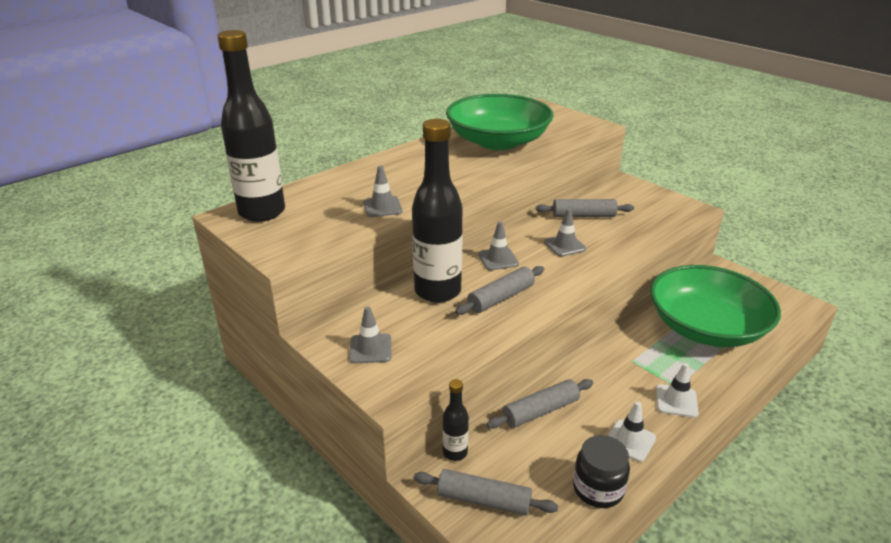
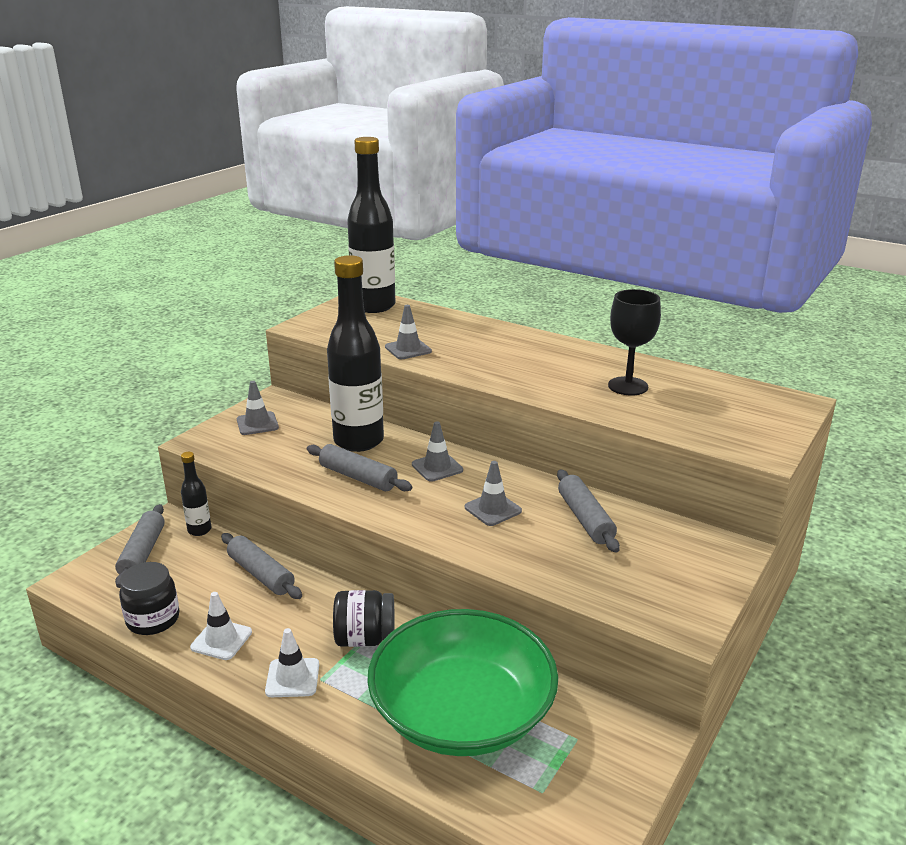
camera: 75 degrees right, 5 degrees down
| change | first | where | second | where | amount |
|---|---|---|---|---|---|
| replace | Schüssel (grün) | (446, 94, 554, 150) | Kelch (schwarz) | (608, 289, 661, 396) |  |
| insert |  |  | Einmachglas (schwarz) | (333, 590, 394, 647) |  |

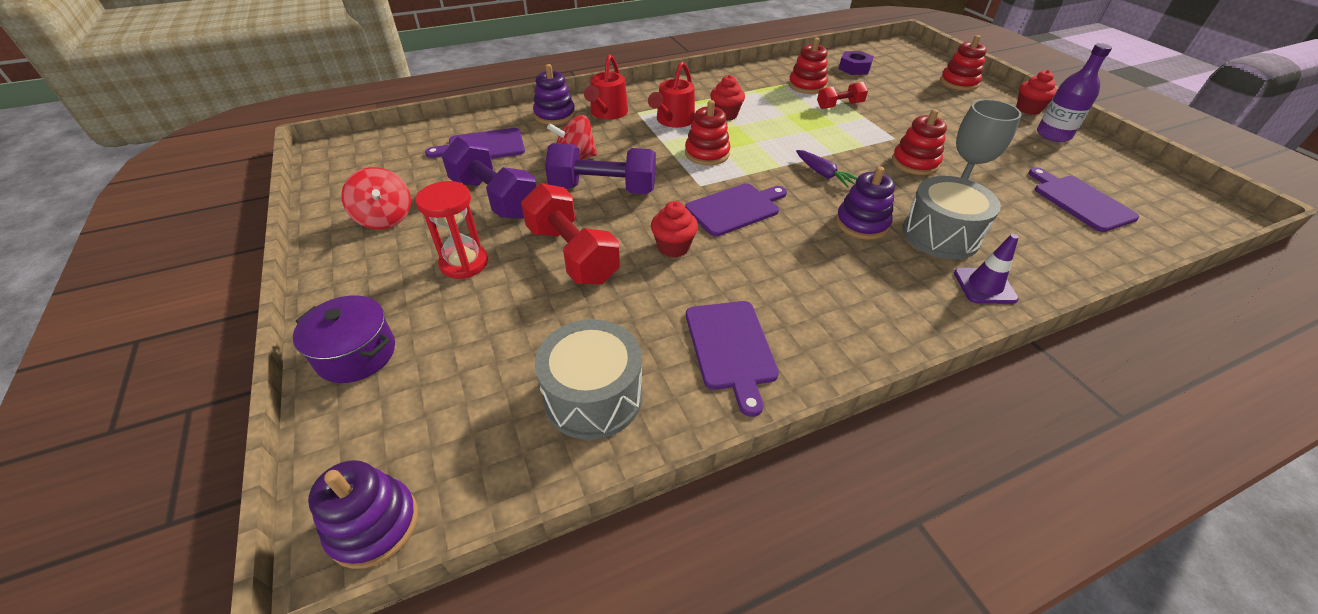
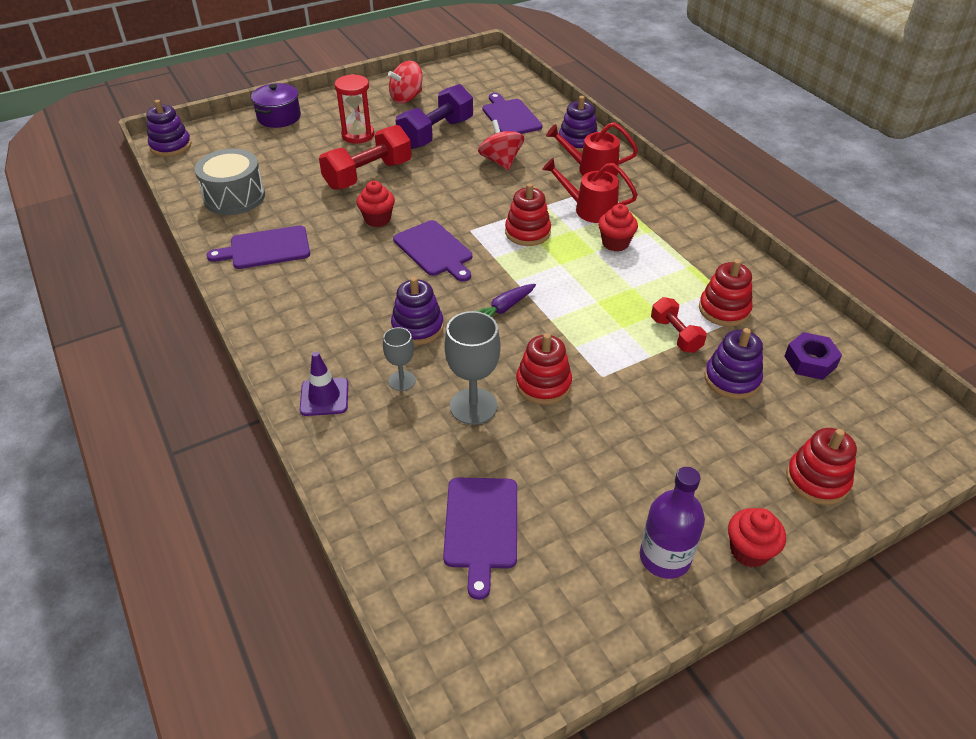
camera: 85 degrees right, 0 degrees up
| change | first | where | second | where | amount |
|---|---|---|---|---|---|
| delete | Hantel (lila) | (545, 143, 656, 194) |  |  |  |
| replace | Trommel (grau) | (902, 176, 1001, 259) | Kelch (grau) | (383, 327, 416, 391) |  |
| rotate | Schneidebrett (lila) | (1028, 167, 1139, 232) |  | (443, 478, 517, 600) | 120 degrees clockwise |
| insert |  |  | Stapelspielzeug (lila) | (704, 328, 763, 399) |  |

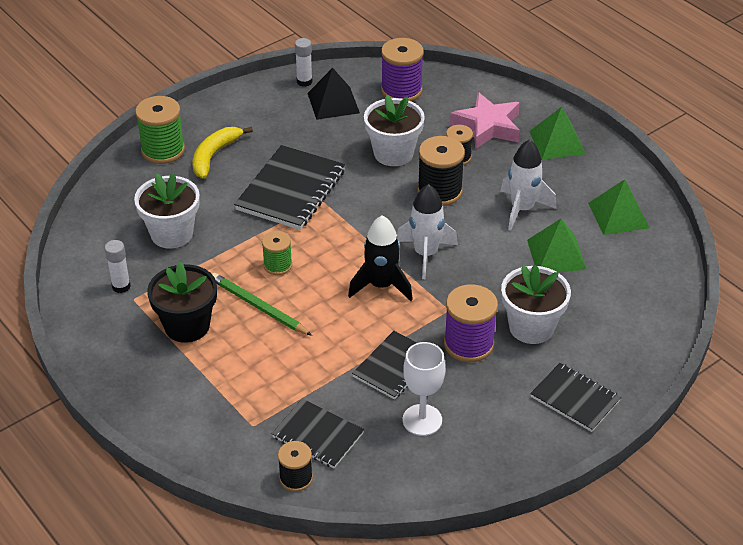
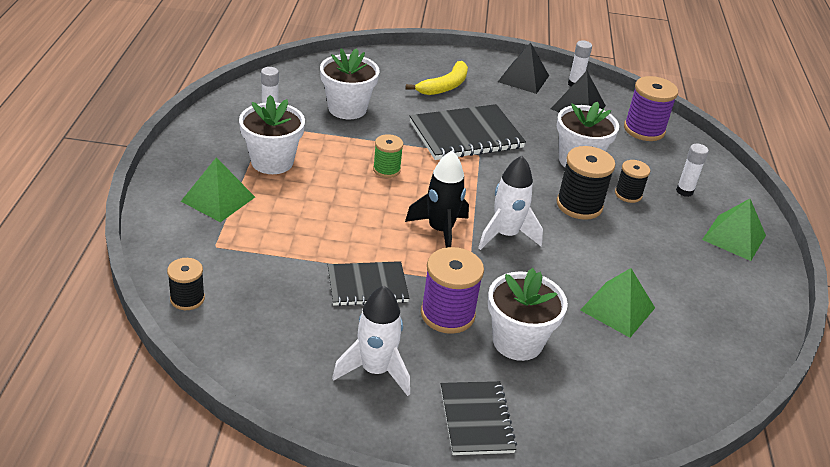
camera: 40 degrees right, 5 degrees down
| change | first | where | second | where | amount |
|---|---|---|---|---|---|
| delete | Garnrolle (grün) | (135, 96, 185, 164) |  |  |  |
| recolor | Blumentopf (schwarz) | (147, 262, 217, 343) | Blumentopf (weiß) | (239, 95, 305, 174) |  |
| rotate | Banane (gelb) | (193, 127, 253, 179) |  | (406, 61, 468, 95) | 150 degrees clockwise |
| delete | Bleistift (grün) | (212, 273, 312, 336) |  |  |  |
| delete | Notizbuch (schwarz) | (272, 398, 364, 468) |  |  |  |
| delete | Kelch (weiß) | (403, 342, 445, 436) |  |  |  |
| replace | Stern (rosa) | (450, 92, 520, 149) | Klebestift (weiß) | (676, 144, 709, 197) |  |
| move | Rakete (weiß) | (501, 139, 557, 231) |  | (332, 286, 410, 396) |  |
| move | Pyramide (grün) | (588, 179, 650, 235) |  | (181, 158, 255, 222) |  |
| insert |  |  | Pyramide (schwarz) | (498, 42, 549, 94) |  |

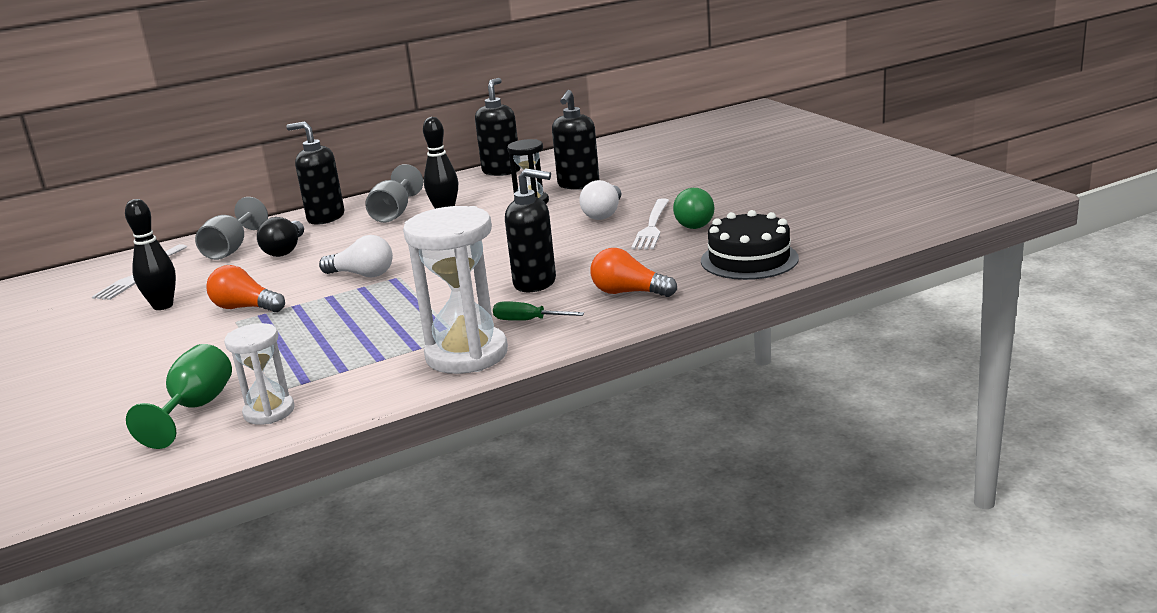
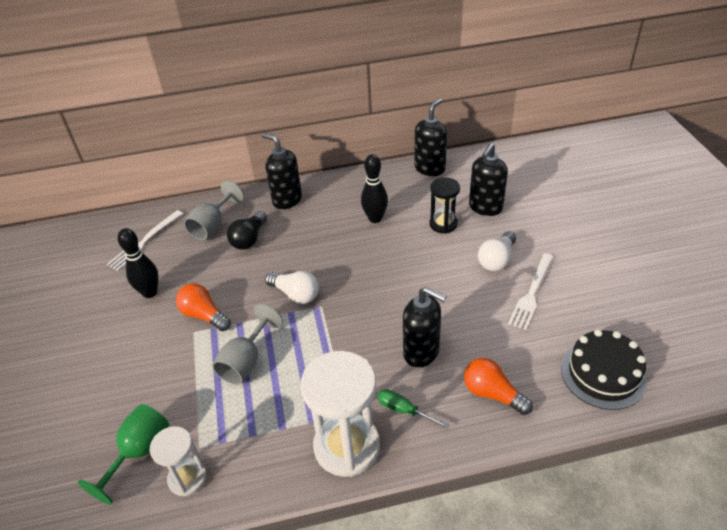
camera: 15 degrees right, 20 degrees up
| change | first | where | second | where | amount |
|---|---|---|---|---|---|
| move | Kelch (grau) | (365, 164, 423, 223) |  | (212, 303, 283, 385) |  |
| delete | Glühbirne (grün) | (673, 188, 714, 229) |  |  |  |

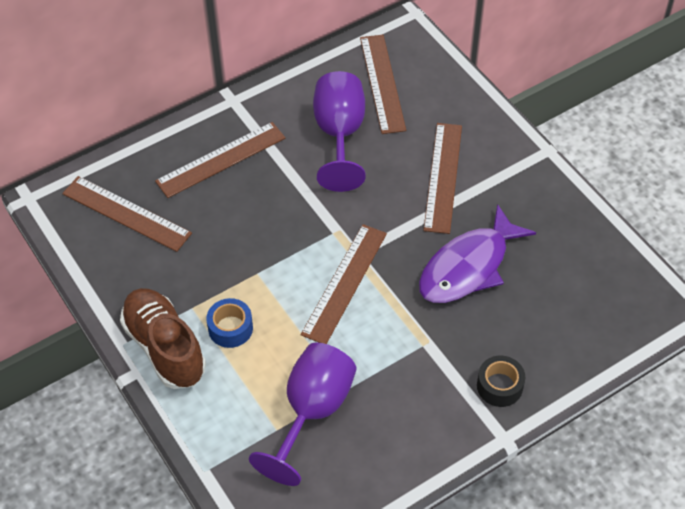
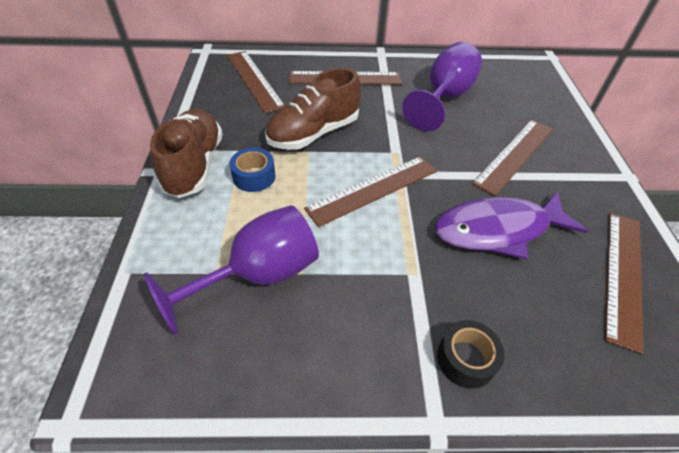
camera: 30 degrees right, 5 degrees down
| change | first | where | second | where | amount |
|---|---|---|---|---|---|
| move | Lineal (braun) | (360, 35, 406, 134) |  | (605, 213, 643, 354) |  |
| insert |  |  | Schuh (braun) | (265, 68, 361, 150) |  |

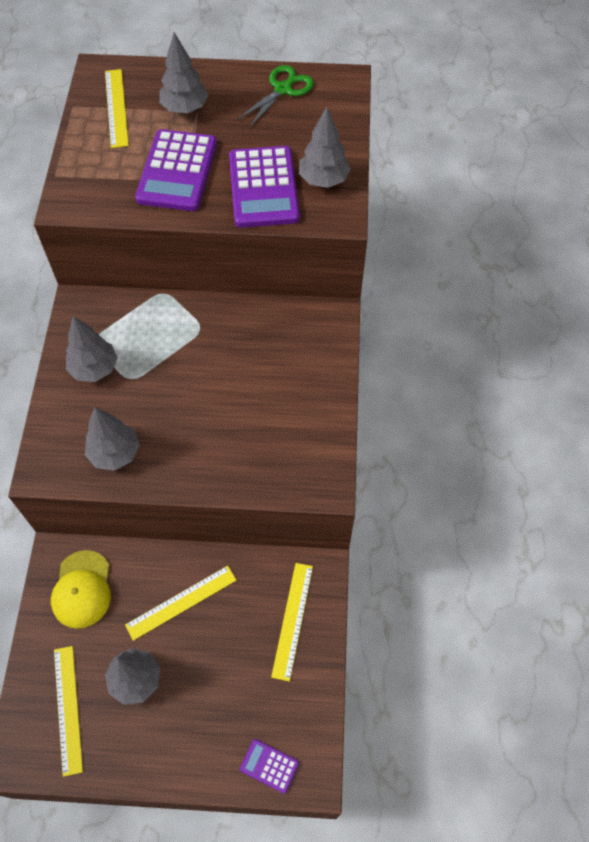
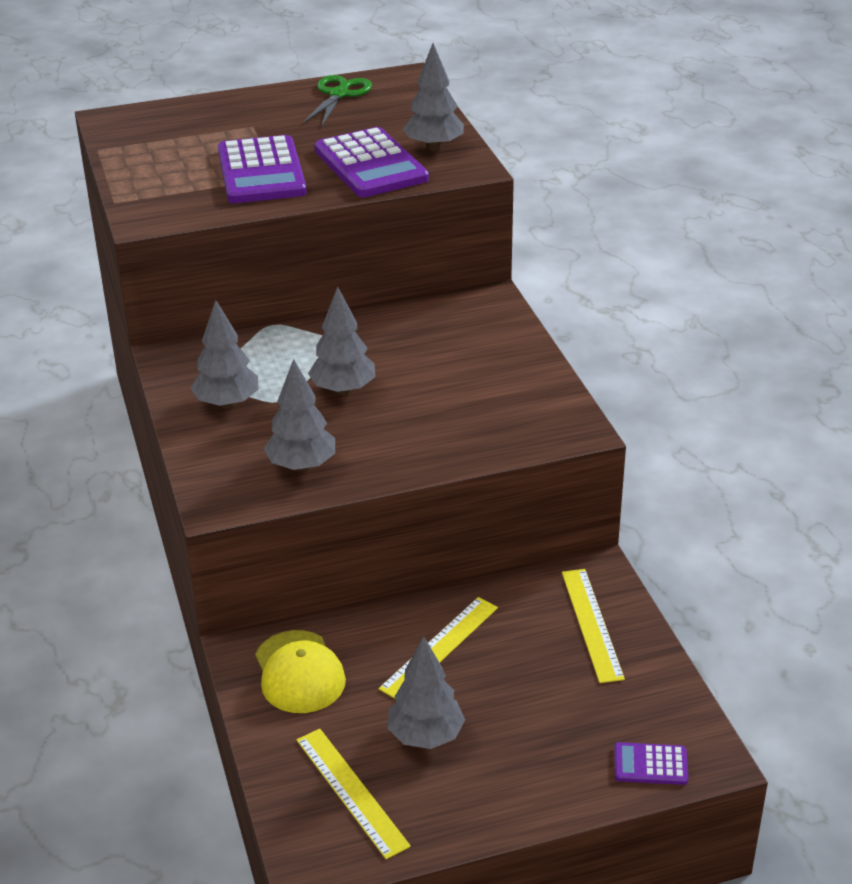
camera: 20 degrees left, 25 degrees down
| change | first | where | second | where | amount |
|---|---|---|---|---|---|
| delete | Lineal (gelb) | (105, 69, 129, 148) |  |  |  |
| move | Baum (grau) | (159, 32, 208, 113) |  | (308, 286, 375, 395) |  |

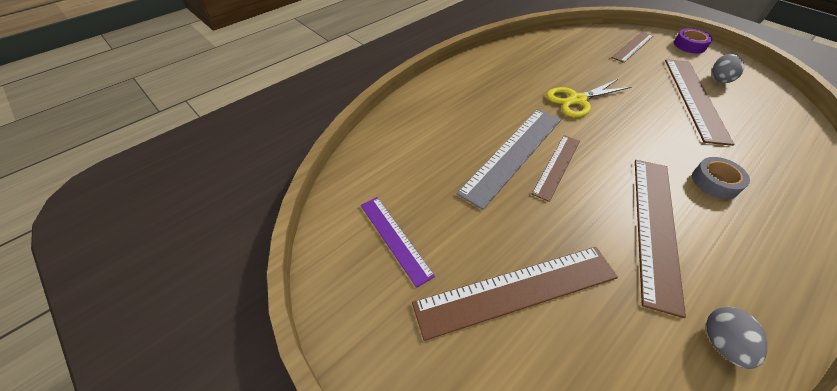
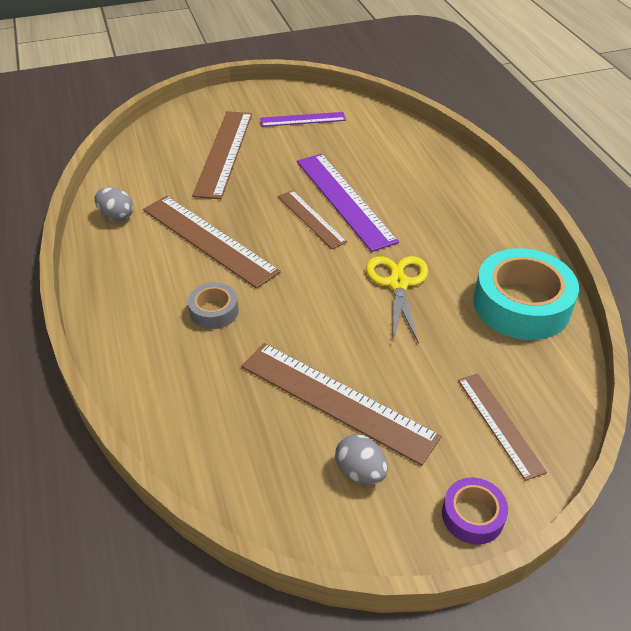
camera: 115 degrees right, 5 degrees down
| change | first | where | second | where | amount |
|---|---|---|---|---|---|
| recolor | Lineal (grau) | (456, 109, 561, 210) | Lineal (lila) | (297, 154, 399, 252) |  |
| insert |  |  | Klebeband (türkis) | (473, 248, 579, 340) |  |

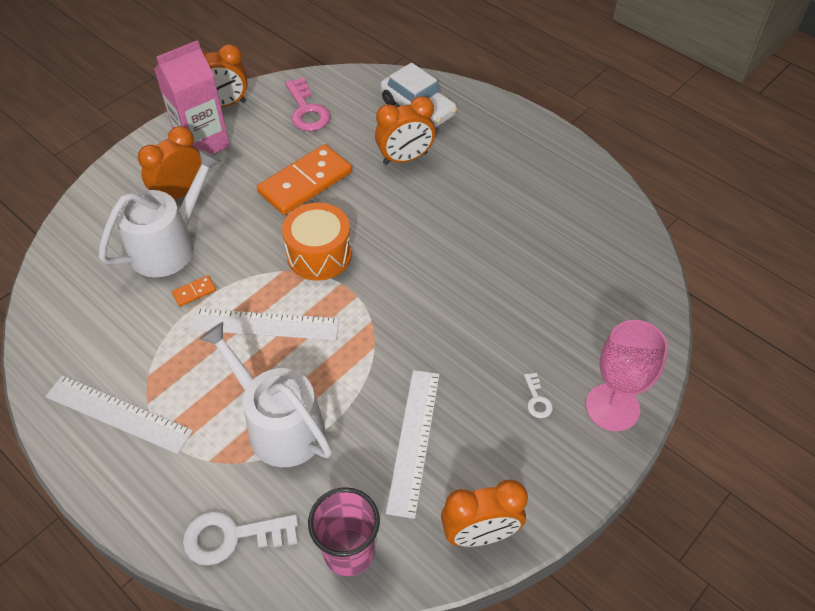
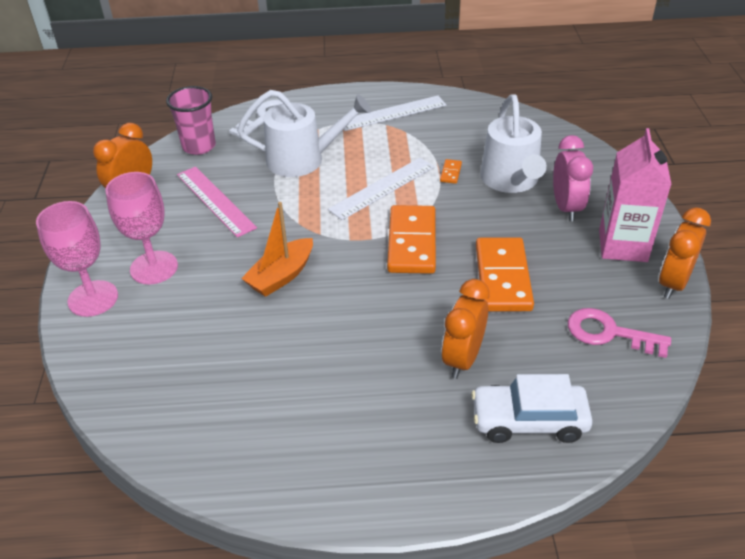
camera: 135 degrees right, 10 degrees down
| change | first | where | second | where | amount |
|---|---|---|---|---|---|
| recolor | Wecker (orange) | (138, 126, 202, 200) | Wecker (rosa) | (553, 135, 593, 221) |  |
| replace | Trommel (orange) | (282, 203, 352, 281) | Dominostein (orange) | (387, 205, 436, 274) |  |
| recolor | Lineal (weiß) | (386, 370, 440, 519) | Lineal (rosa) | (177, 167, 257, 238) |  |
| replace | Schlüssel (weiß) | (524, 372, 553, 418) | Kelch (rosa) | (105, 172, 178, 284) |  |
| insert |  |  | Boot (orange) | (241, 202, 313, 297) |  |

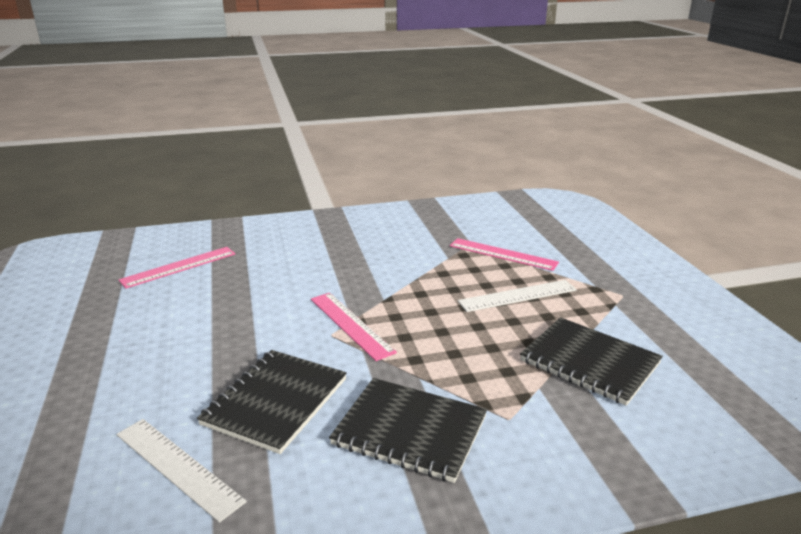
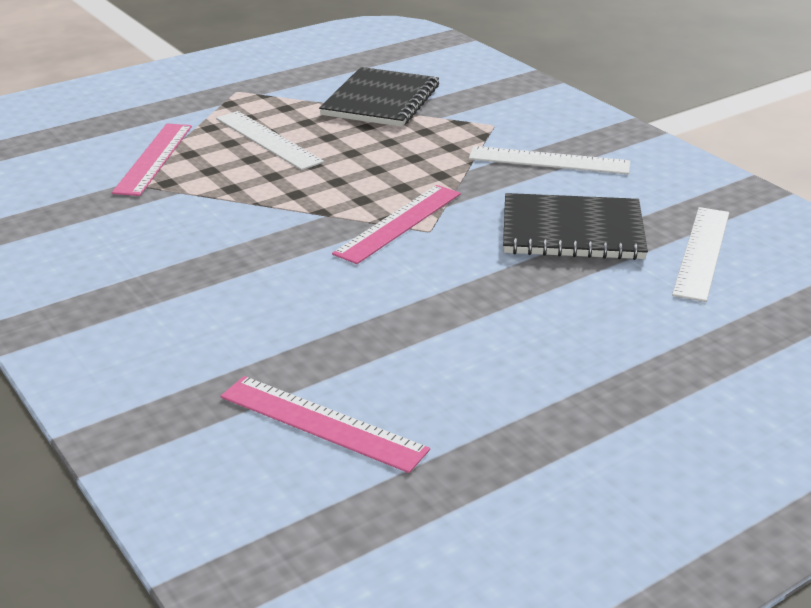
camera: 110 degrees left, 5 degrees up
| change | first | where | second | where | amount |
|---|---|---|---|---|---|
| replace | Notizbuch (schwarz) | (329, 378, 487, 483) | Lineal (weiß) | (469, 146, 630, 174) |  |

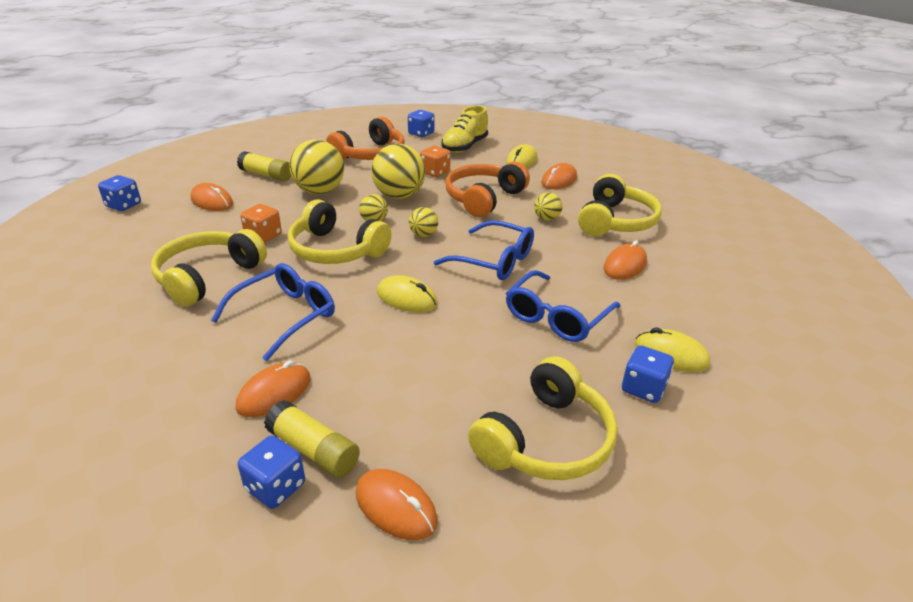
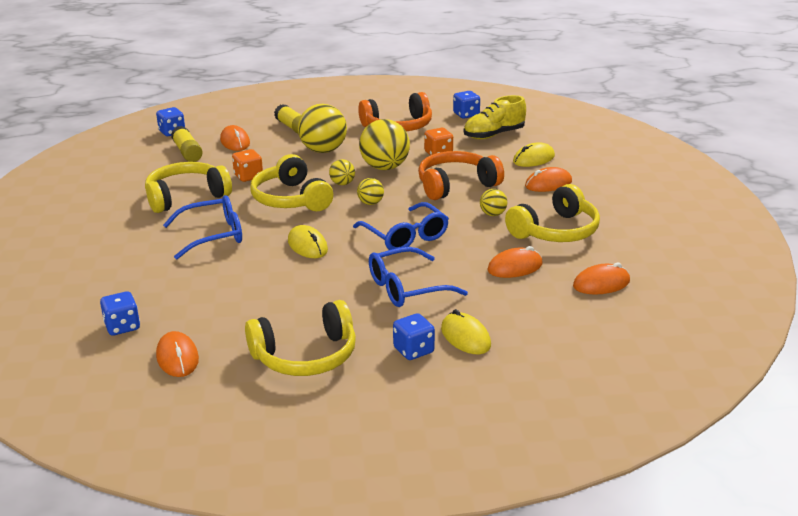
camera: 30 degrees right, 5 degrees down
| change | first | where | second | where | amount |
|---|---|---|---|---|---|
| move | Computermaus (orange) | (236, 360, 311, 417) |  | (573, 263, 630, 295) |  |
| move | Klebestift (gelb) | (264, 400, 360, 478) |  | (171, 126, 203, 162) |  |

